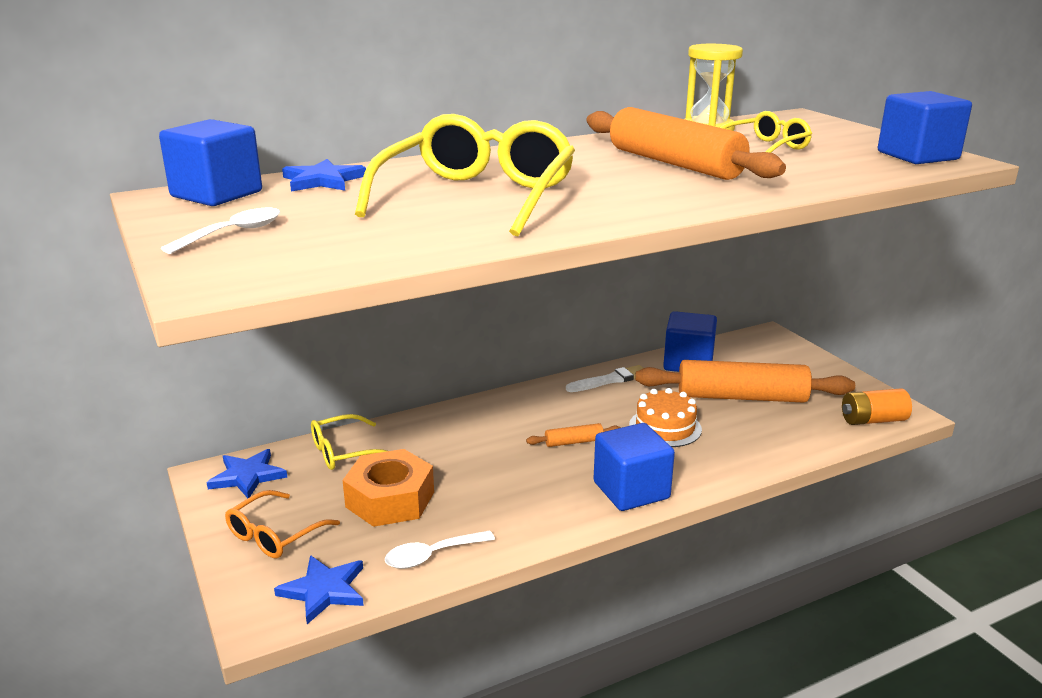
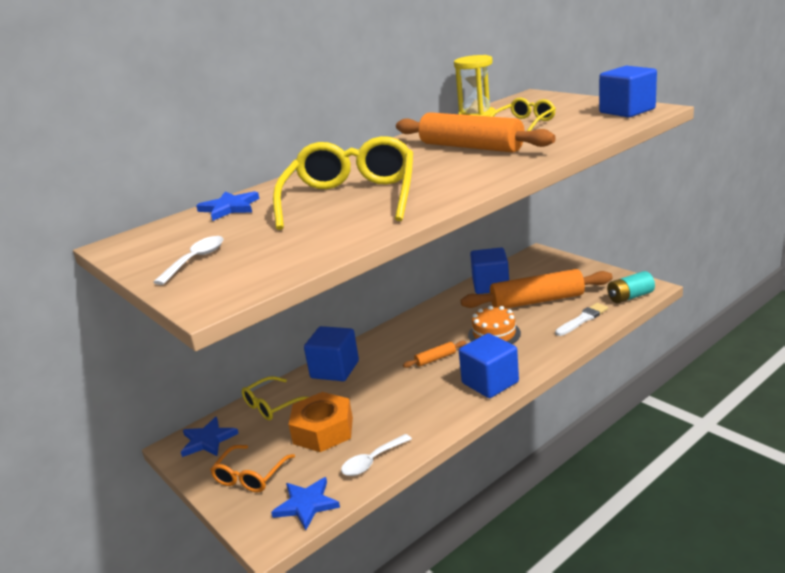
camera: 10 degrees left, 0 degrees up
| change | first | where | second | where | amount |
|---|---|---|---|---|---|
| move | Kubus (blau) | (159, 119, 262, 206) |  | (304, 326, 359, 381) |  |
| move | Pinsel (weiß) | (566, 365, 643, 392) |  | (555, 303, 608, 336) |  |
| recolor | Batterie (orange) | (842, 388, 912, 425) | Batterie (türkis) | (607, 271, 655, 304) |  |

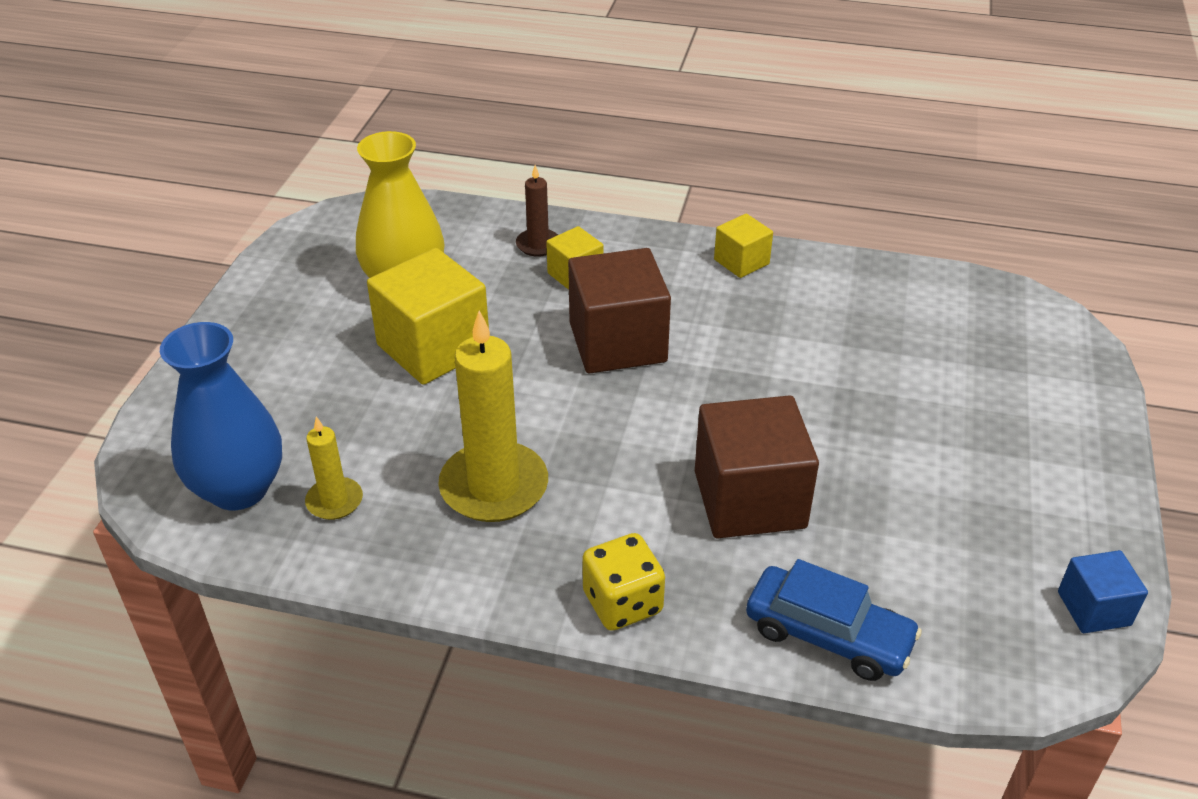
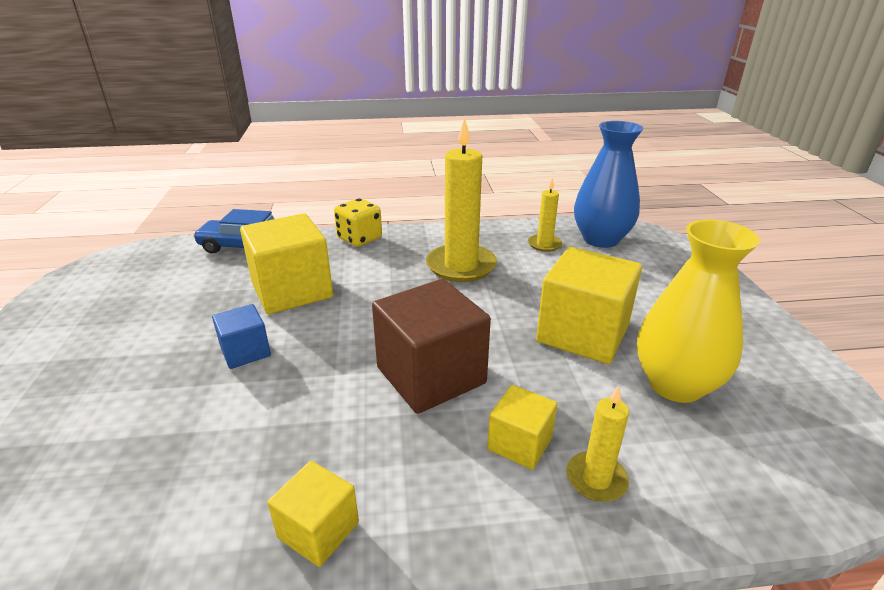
camera: 160 degrees right, 10 degrees down
| change | first | where | second | where | amount |
|---|---|---|---|---|---|
| recolor | Kerze (braun) | (516, 165, 558, 257) | Kerze (gelb) | (566, 385, 629, 502) |  |
| recolor | Kubus (braun) | (695, 395, 819, 538) | Kubus (gelb) | (240, 213, 333, 314) |  |
| move | Kubus (blau) | (1058, 550, 1148, 633) |  | (212, 304, 271, 369) |  |

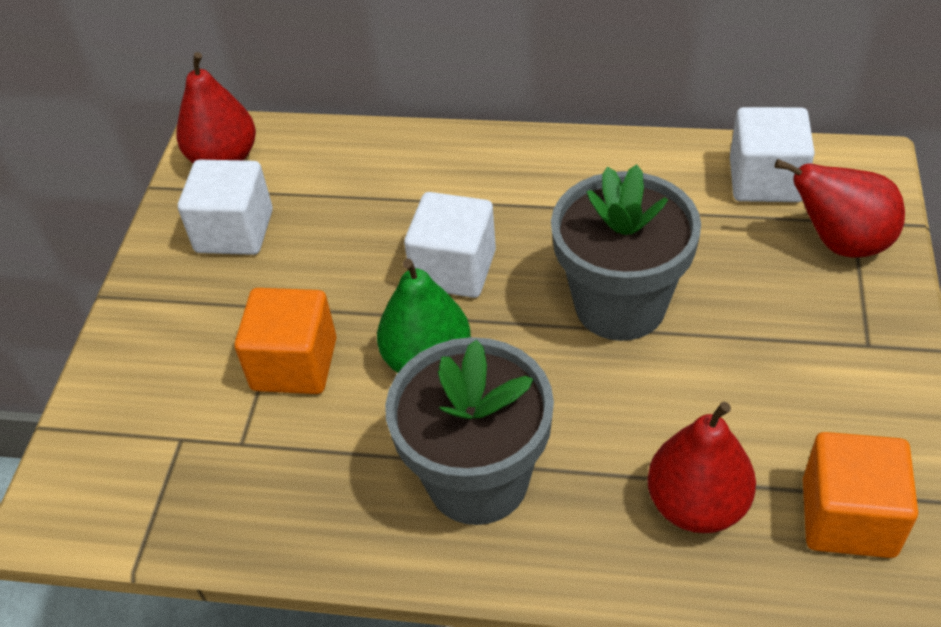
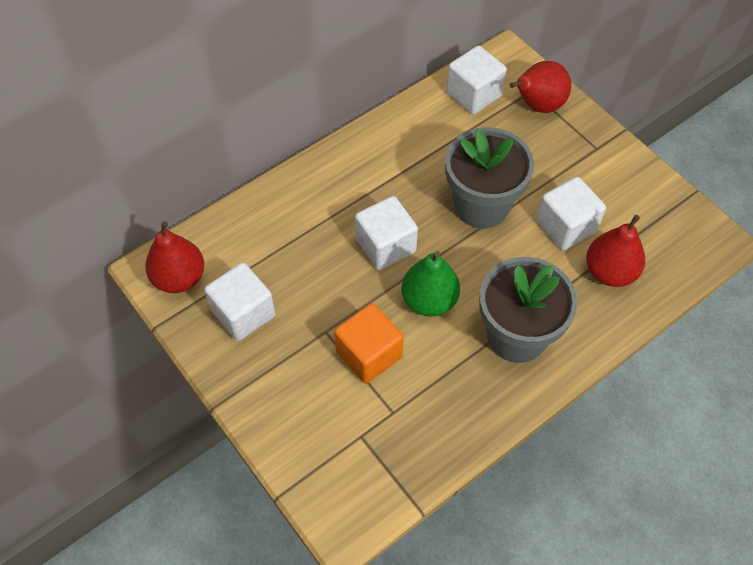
camera: 50 degrees left, 10 degrees up
| change | first | where | second | where | amount |
|---|---|---|---|---|---|
| delete | Kubus (orange) | (803, 432, 918, 558) |  |  |  |
| insert |  |  | Kubus (weiß) | (536, 177, 606, 250) |  |

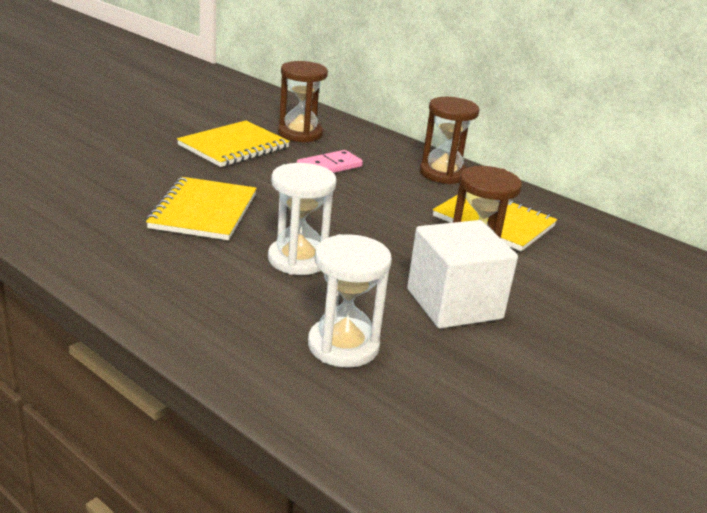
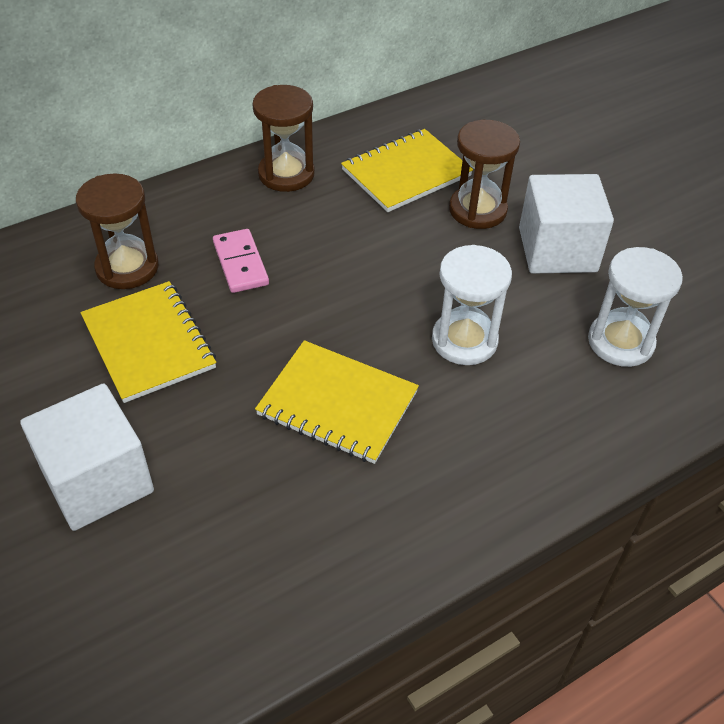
camera: 70 degrees left, 20 degrees up
| change | first | where | second | where | amount |
|---|---|---|---|---|---|
| insert |  |  | Kubus (weiß) | (20, 383, 154, 531) |  |

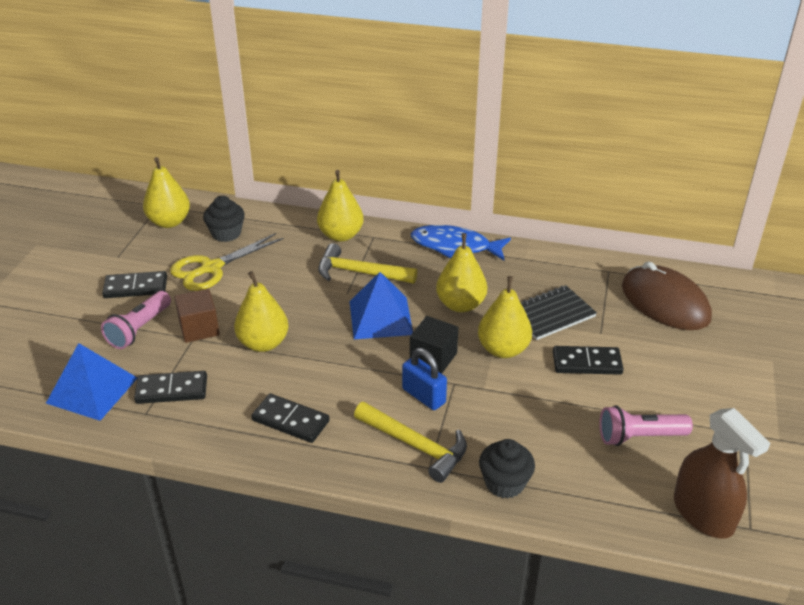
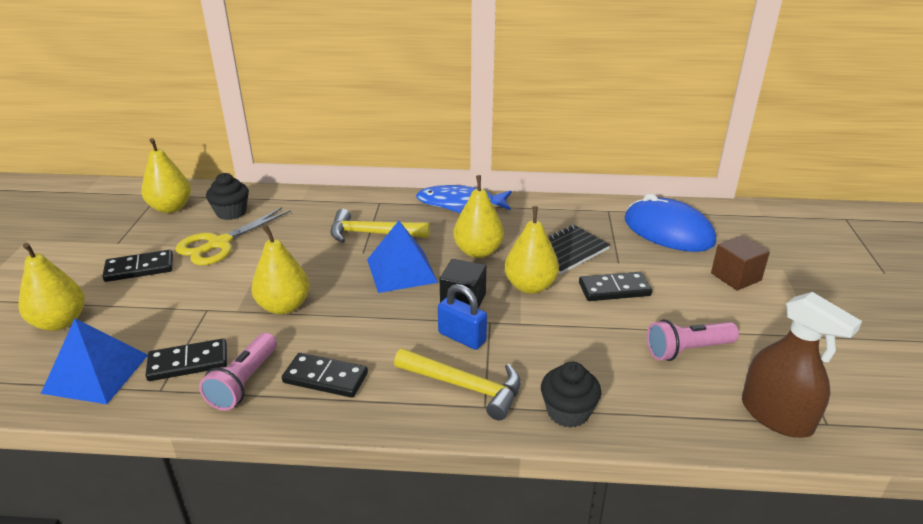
camera: 10 degrees left, 5 degrees down
| change | first | where | second | where | amount |
|---|---|---|---|---|---|
| move | Taschenlampe (rosa) | (101, 291, 171, 349) |  | (199, 333, 277, 411) |  |
| move | Kubus (braun) | (174, 289, 220, 343) |  | (711, 235, 770, 291) |  |
| move | Birne (gelb) | (317, 170, 364, 242) |  | (18, 243, 85, 331) |  |
| recolor | Computermaus (braun) | (622, 261, 712, 330) | Computermaus (blau) | (625, 194, 716, 252) |  |

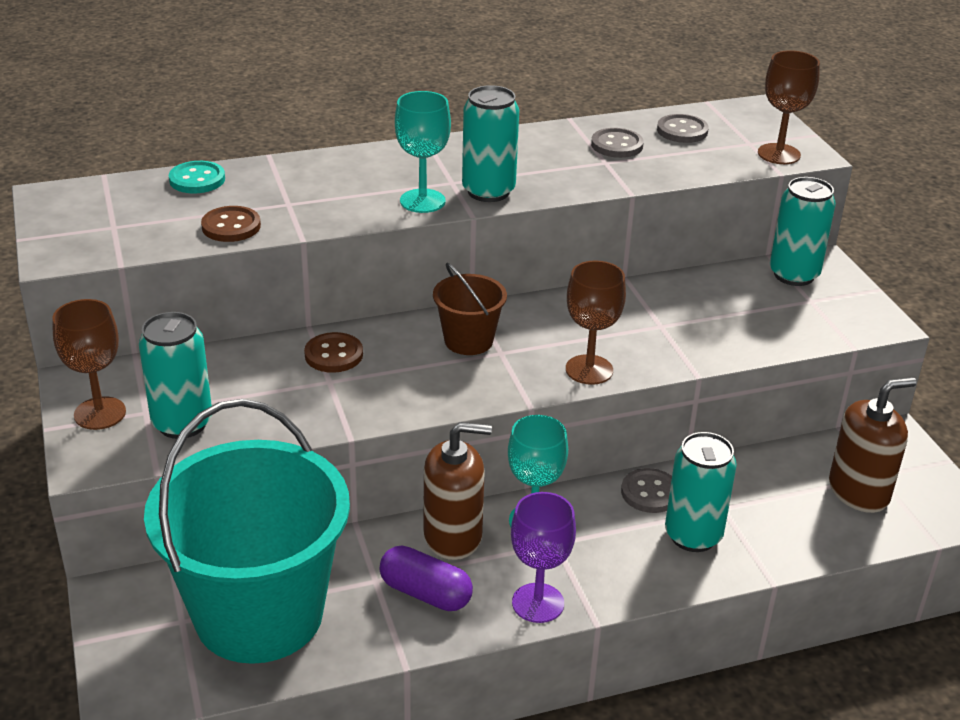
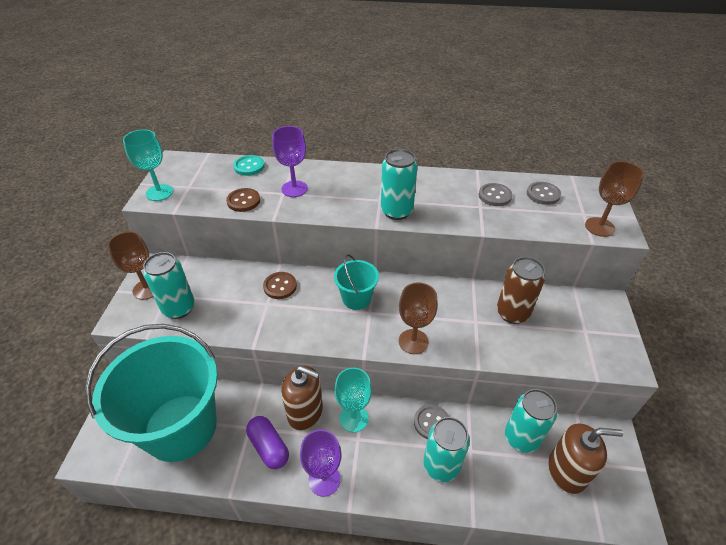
camera: 25 degrees right, 10 degrees up
| change | first | where | second | where | amount |
|---|---|---|---|---|---|
| move | Kelch (türkis) | (395, 91, 451, 213) |  | (123, 130, 173, 201) |  |
| recolor | Eimer (braun) | (433, 263, 507, 355) | Eimer (türkis) | (334, 254, 379, 310) |  |
| move | Dose (türkis) | (770, 177, 836, 286) |  | (505, 389, 557, 453) |  |
| insert |  |  | Kelch (lila) | (272, 126, 308, 197) |  |
| insert |  |  | Dose (braun) | (497, 257, 545, 324) |  |

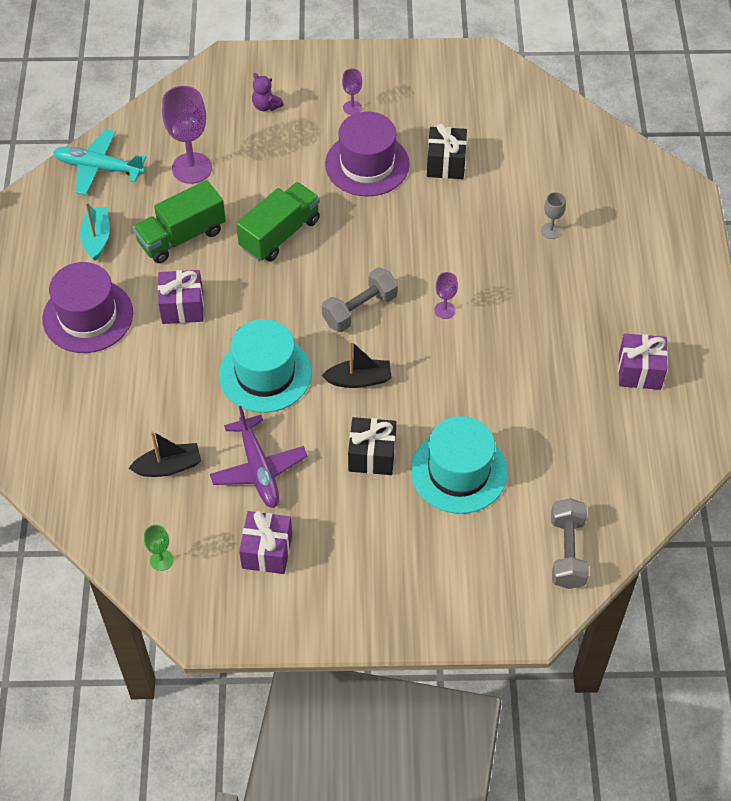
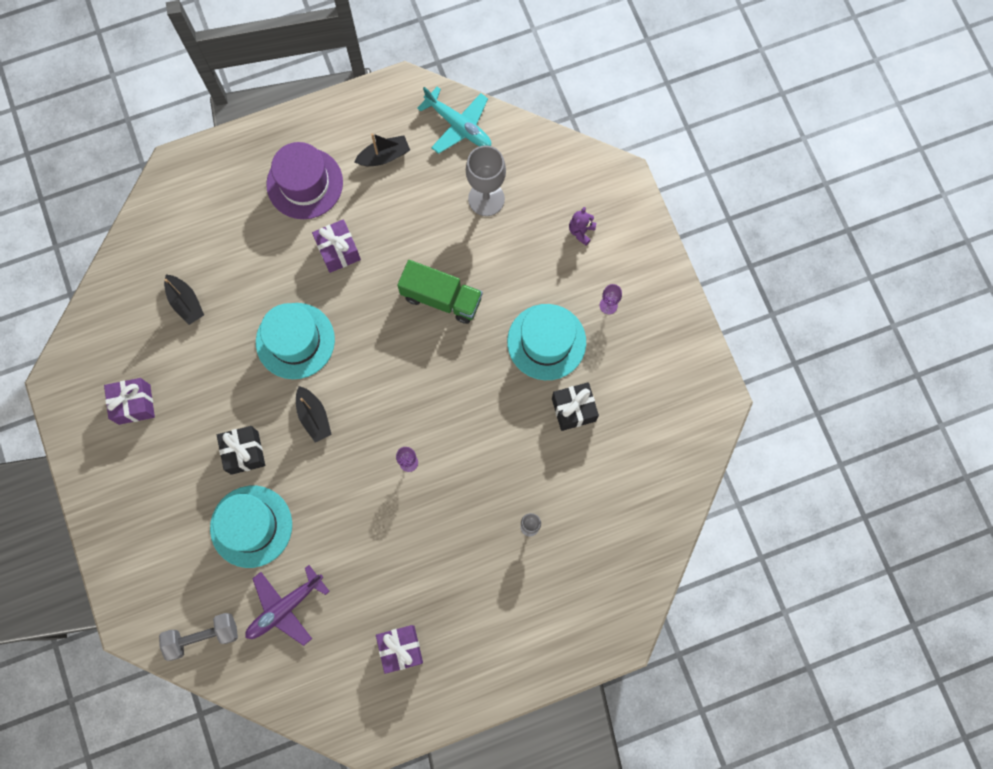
camera: 70 degrees right, 20 degrees up
| change | first | where | second | where | amount |
|---|---|---|---|---|---|
| rotate | Flugzeug (türkis) | (53, 129, 146, 195) |  | (417, 87, 491, 154) | 135 degrees clockwise |
| recolor | Boot (türkis) | (80, 202, 110, 261) | Boot (schwarz) | (355, 133, 410, 166) |  |
| delete | Lastwagen (grün) | (133, 180, 226, 263) |  |  |  |
| delete | Kelch (grün) | (144, 525, 173, 571) |  |  |  |
| recolor | Kelch (lila) | (162, 86, 212, 184) | Kelch (grau) | (466, 145, 506, 216) |  |
| move | Flugzeug (lila) | (210, 406, 308, 508) |  | (246, 565, 330, 646) |  |
| delete | Hantel (grau) | (322, 268, 398, 332) |  |  |  |
| recolor | Hut (lila) | (325, 111, 410, 197) | Hut (türkis) | (507, 304, 586, 380) |  |

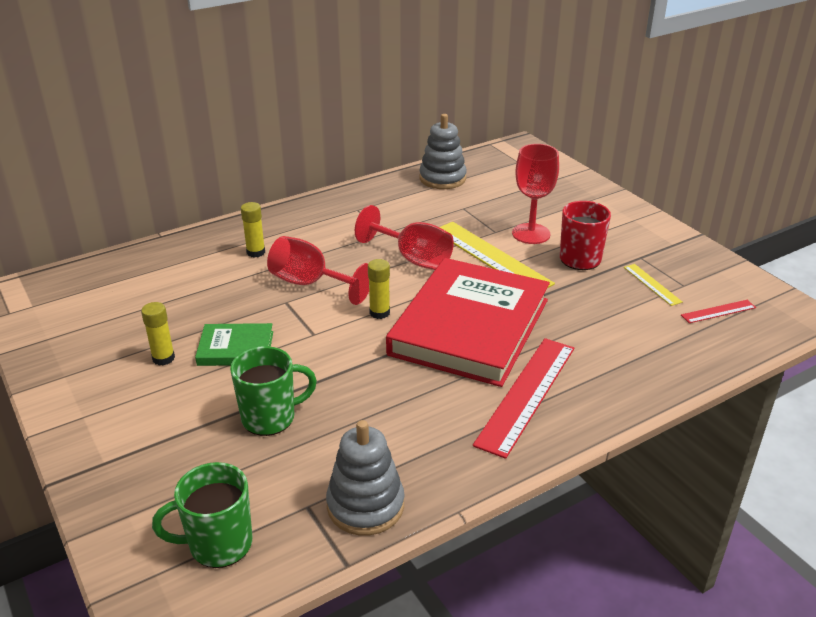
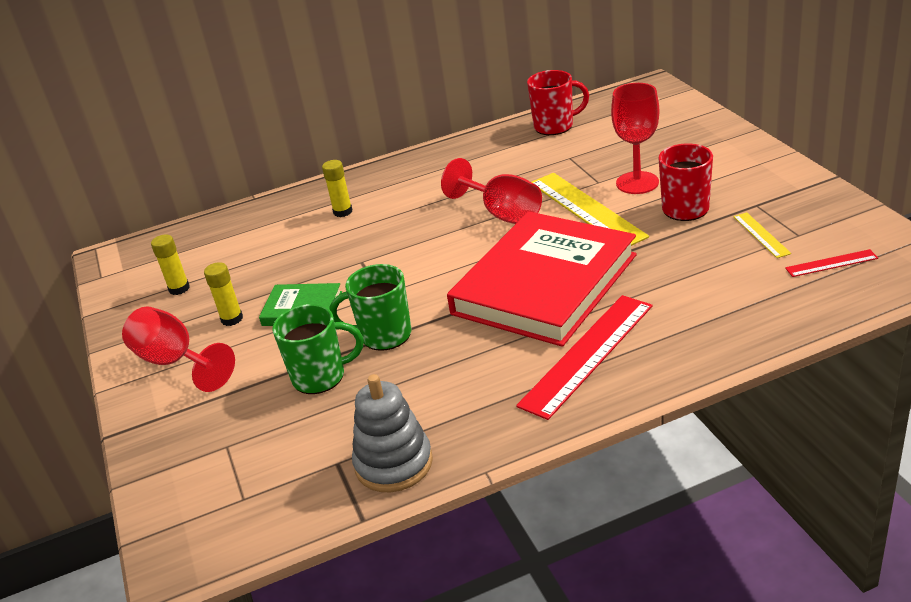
camera: 15 degrees right, 0 degrees up
| change | first | where | second | where | amount |
|---|---|---|---|---|---|
| move | Tasse (grün) | (152, 462, 252, 568) |  | (330, 264, 411, 351) |  |
| move | Kelch (rot) | (267, 236, 369, 305) |  | (122, 306, 235, 392) |  |
| move | Klebestift (gelb) | (368, 259, 390, 319) |  | (151, 234, 190, 295) |  |
| replace | Stapelspielzeug (grau) | (419, 114, 467, 189) | Tasse (rot) | (527, 70, 589, 135) |  |

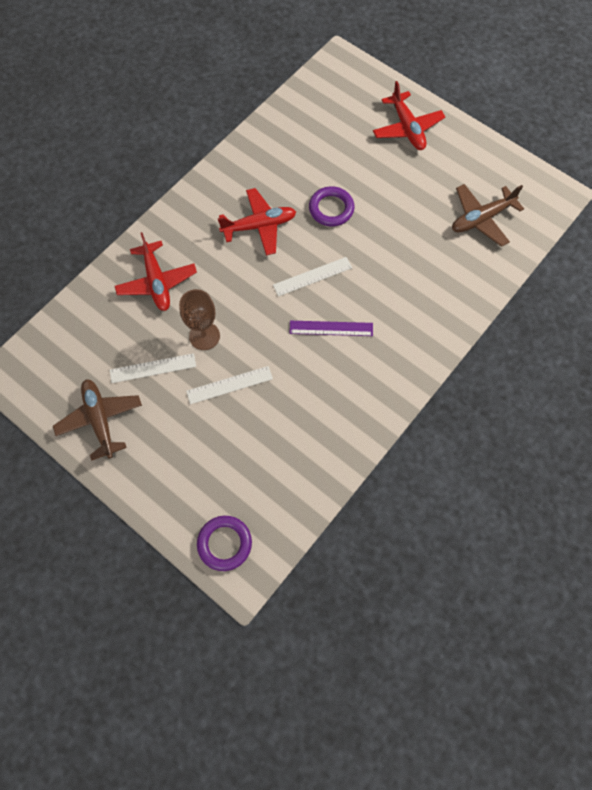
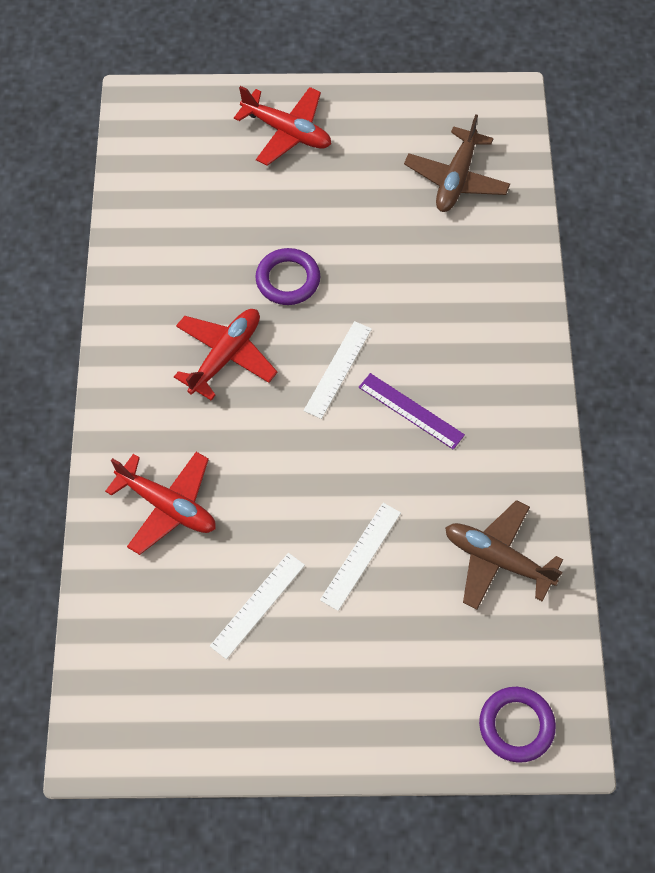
camera: 40 degrees left, 5 degrees down
| change | first | where | second | where | amount |
|---|---|---|---|---|---|
| move | Flugzeug (braun) | (53, 379, 142, 460) |  | (445, 500, 563, 610) |  |
| delete | Kelch (braun) | (179, 289, 220, 350) |  |  |  |
| rotate | Lineal (lila) | (289, 321, 373, 336) |  | (359, 373, 465, 450) | 75 degrees clockwise |

